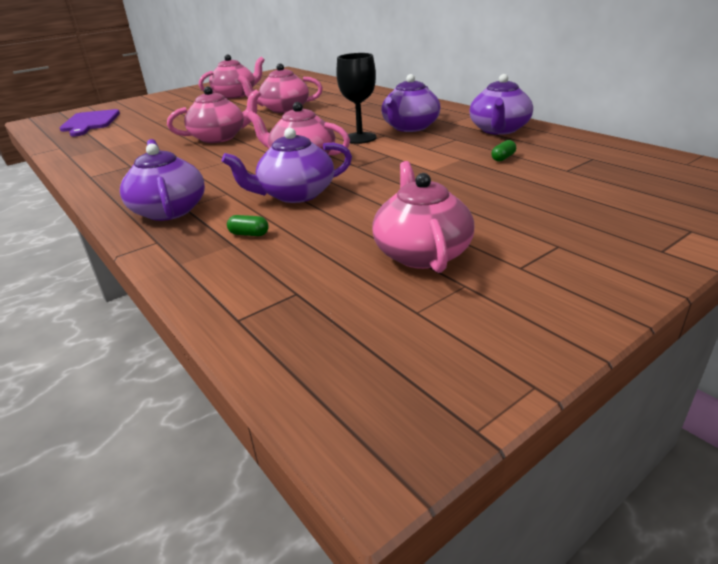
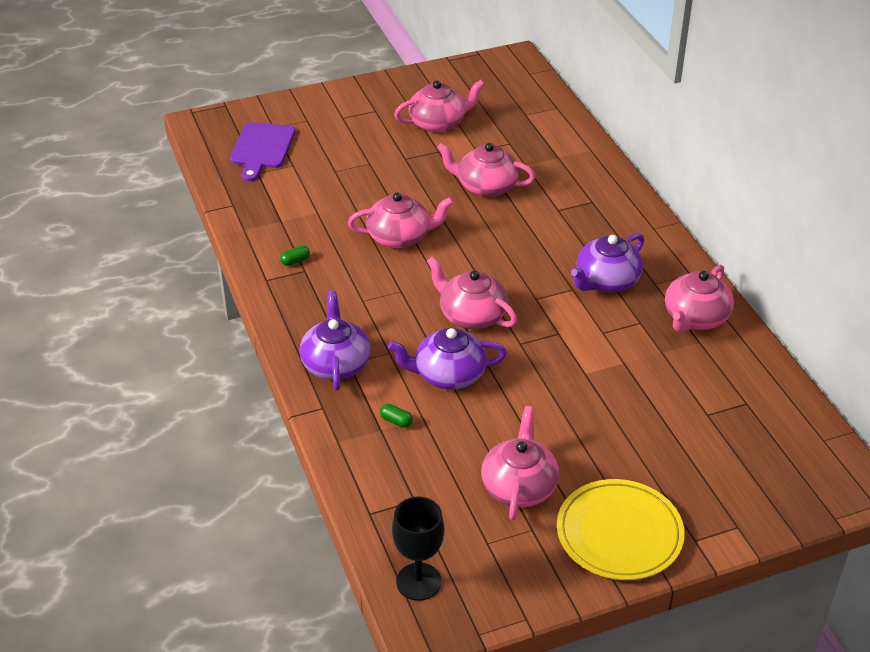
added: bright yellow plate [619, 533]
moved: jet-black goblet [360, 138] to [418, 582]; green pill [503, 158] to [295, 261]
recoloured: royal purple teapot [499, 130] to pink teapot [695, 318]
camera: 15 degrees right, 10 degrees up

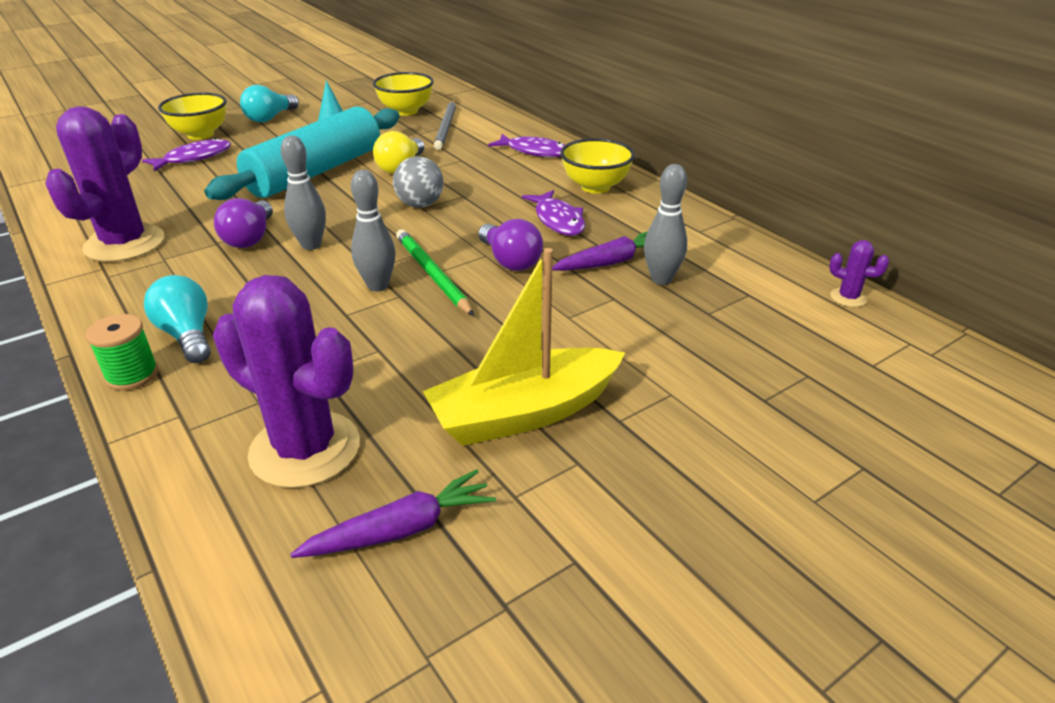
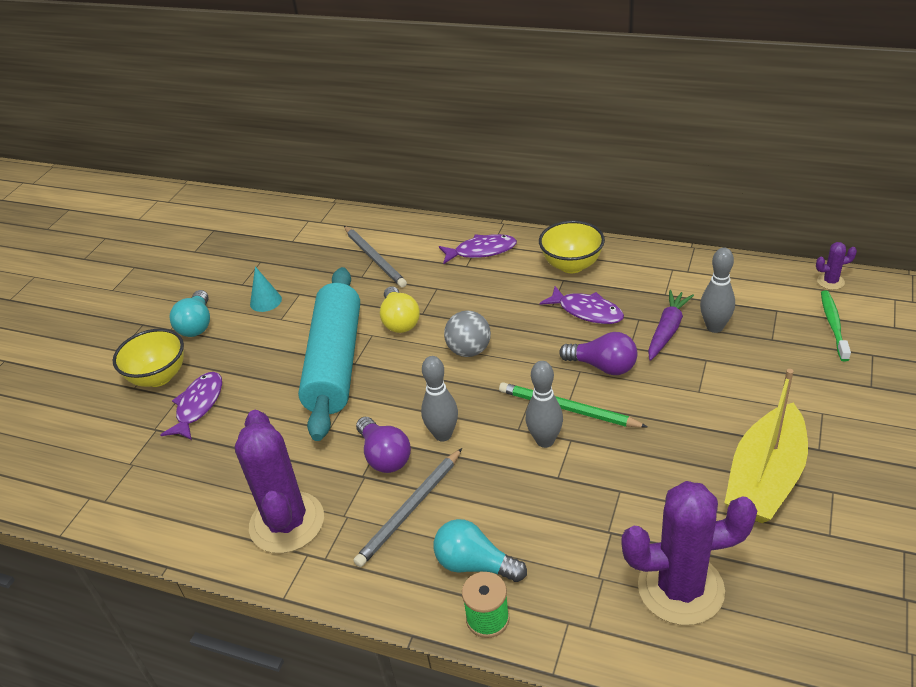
removed: royal purple root vegetable [401, 529]; bright yellow serving bowl [406, 111]
added: ash-grey pencil [410, 509]; green tooth brush [833, 325]
camera: 30 degrees left, 5 degrees up

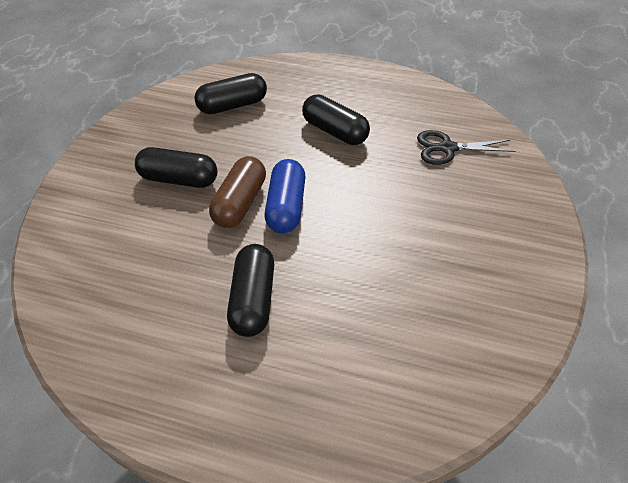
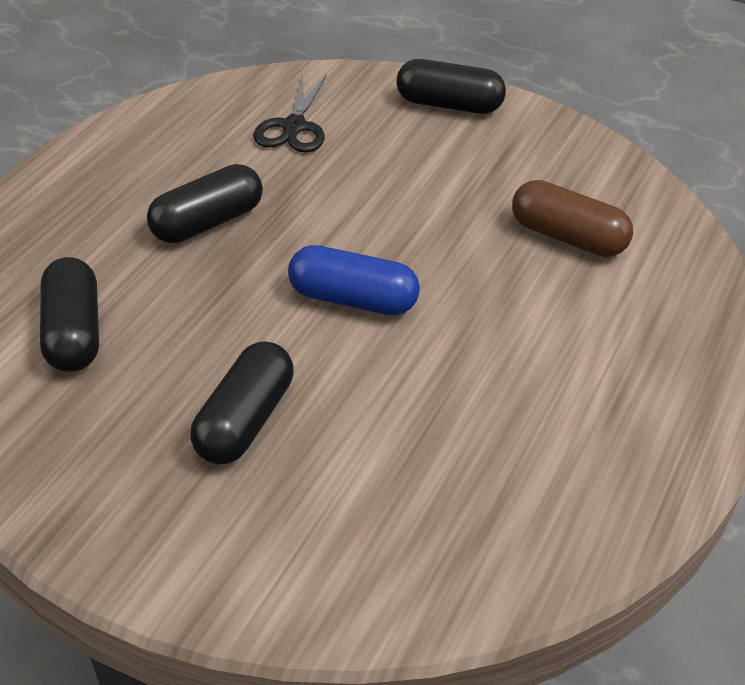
moved: brown pill [240, 203] to [567, 237]; jet-black pill [253, 299] to [449, 105]
camera: 80 degrees left, 5 degrees down

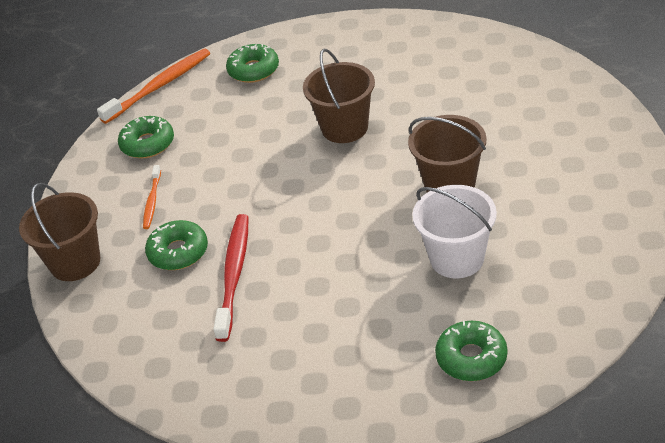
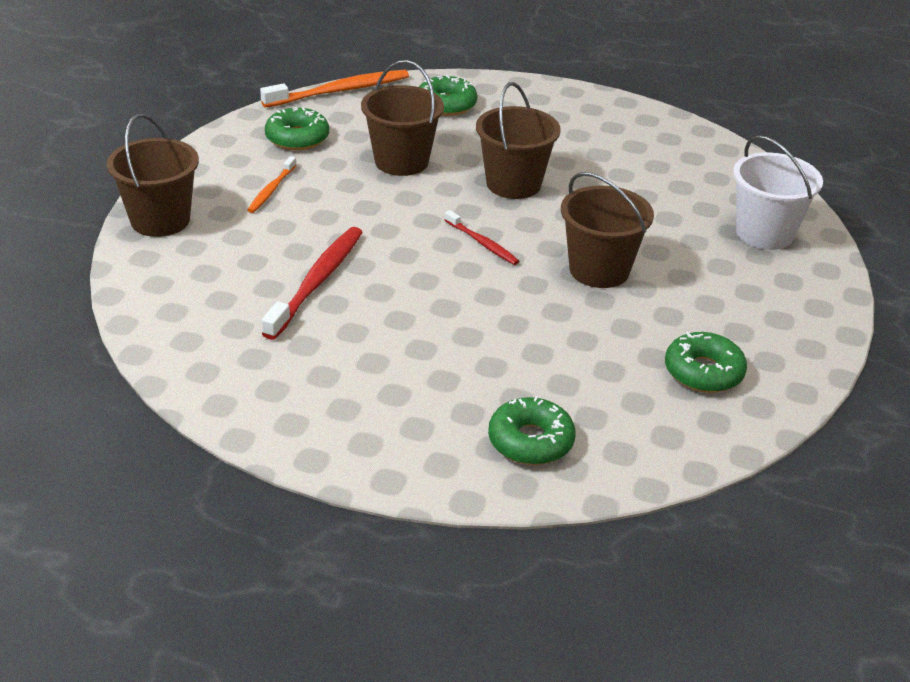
added: brown pail [401, 161]; scarlet tooth brush [483, 243]
moved: green doughnut [178, 252] to [703, 372]; white pail [457, 258] to [764, 233]
camera: 10 degrees right, 5 degrees down

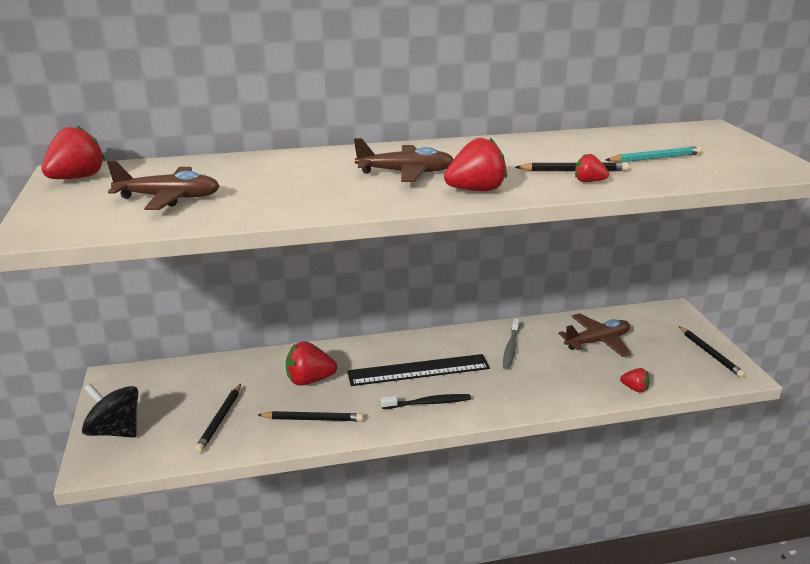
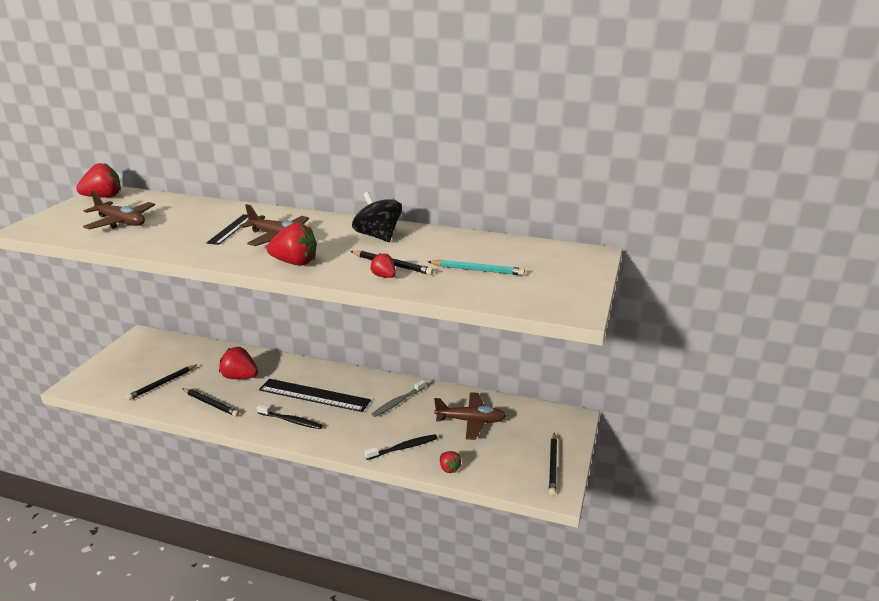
added: jet-black measuring stick [231, 229]; jet-black tooth brush [403, 448]
moved: jet-black whirligig [115, 431] to [378, 236]
camera: 30 degrees right, 0 degrees up

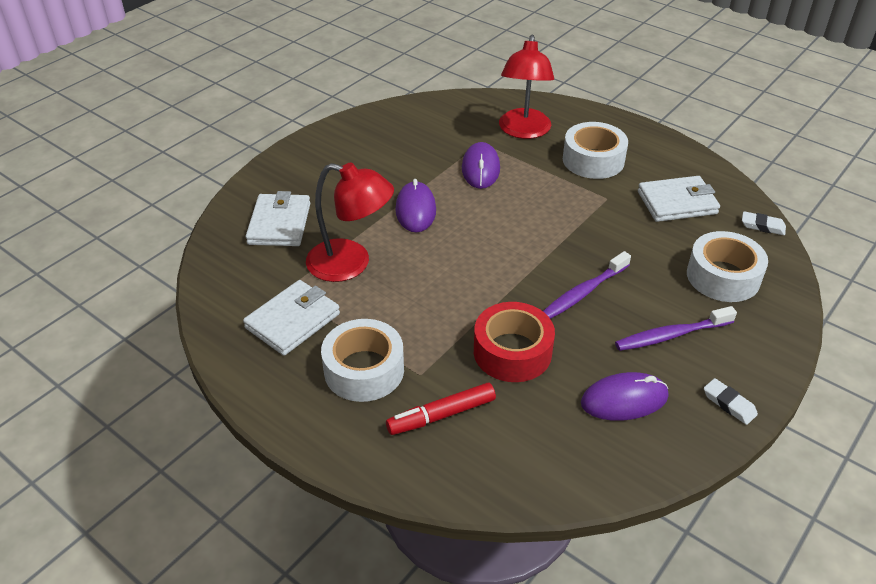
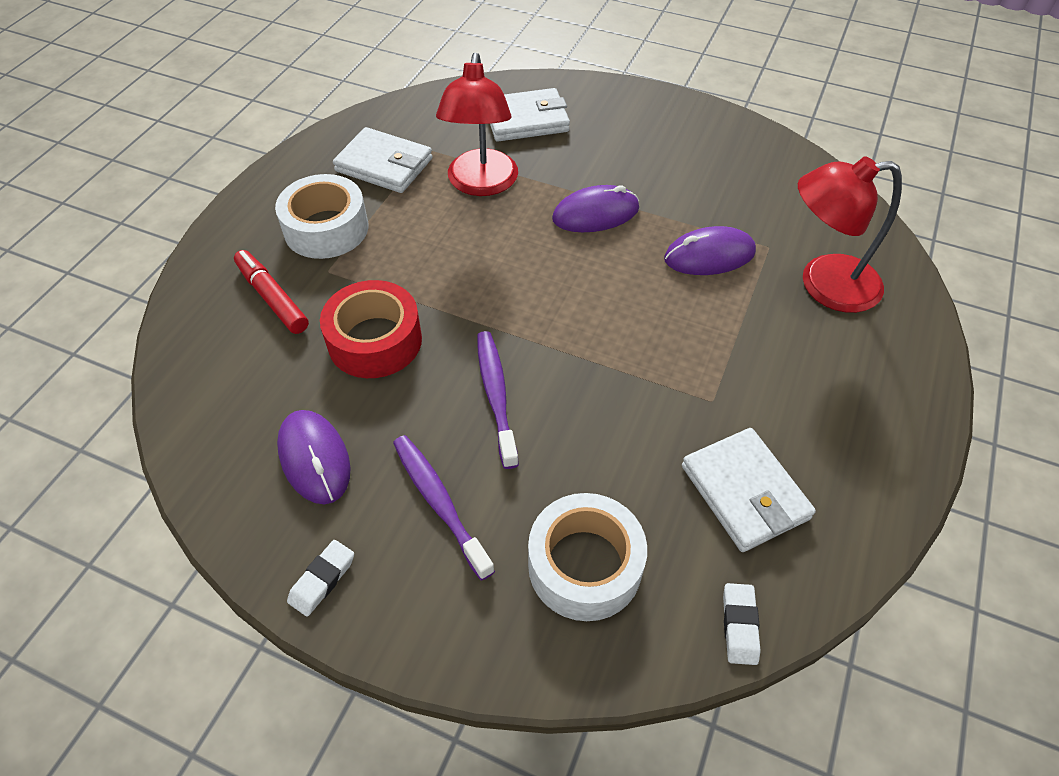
removed: white tape [593, 160]
turned: royal purple tooth brush [583, 293] = [496, 395] 45 degrees clockwise
camera: 75 degrees right, 10 degrees up

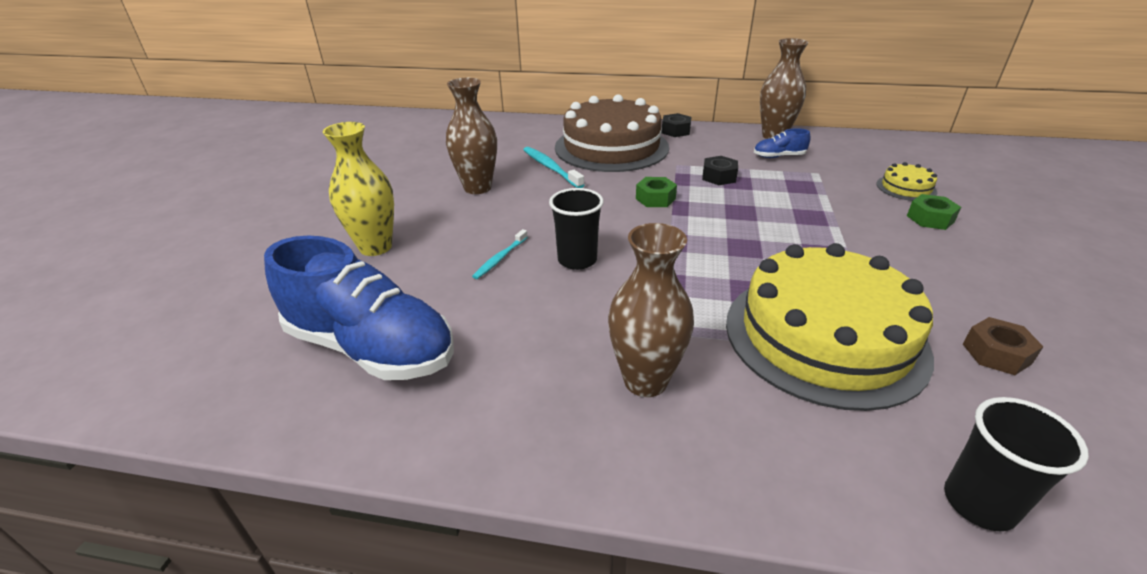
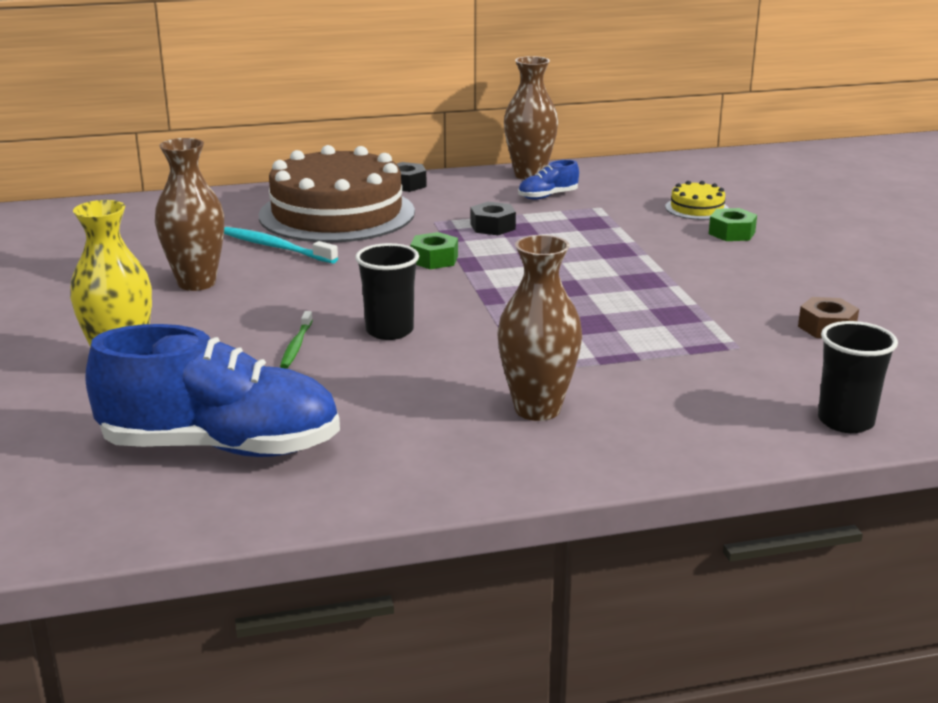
removed: bright yellow gateau [824, 336]
recoloured: aqua tooth brush [500, 258] to green tooth brush [296, 346]
camera: 25 degrees left, 10 degrees down

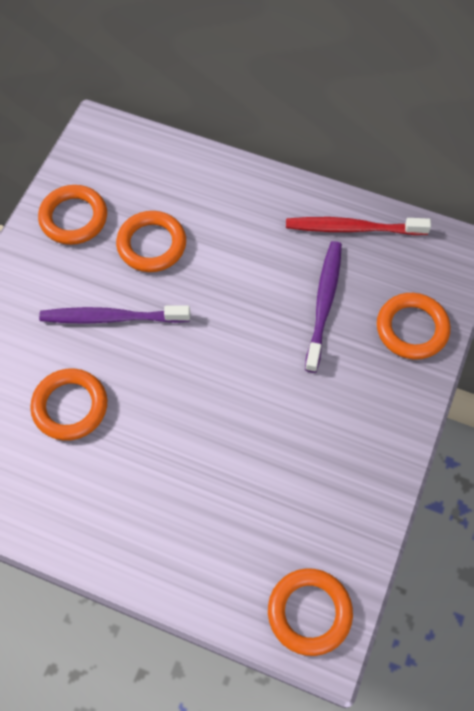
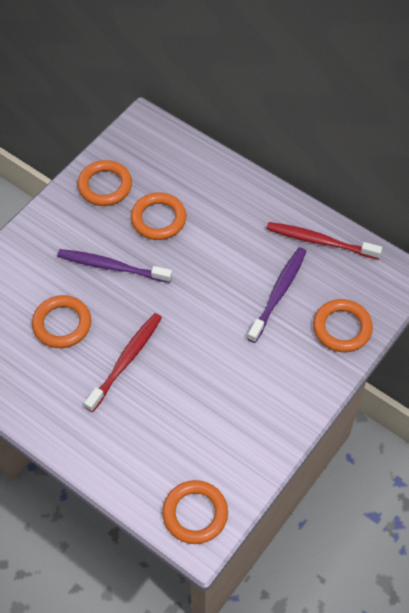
added: scarlet tooth brush [126, 360]
camera: 15 degrees right, 5 degrees down

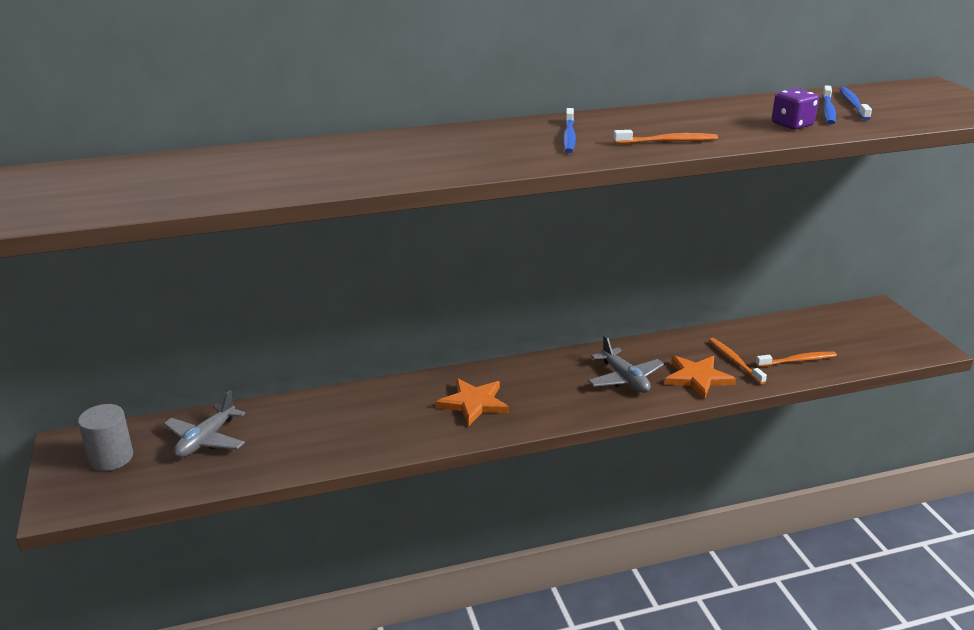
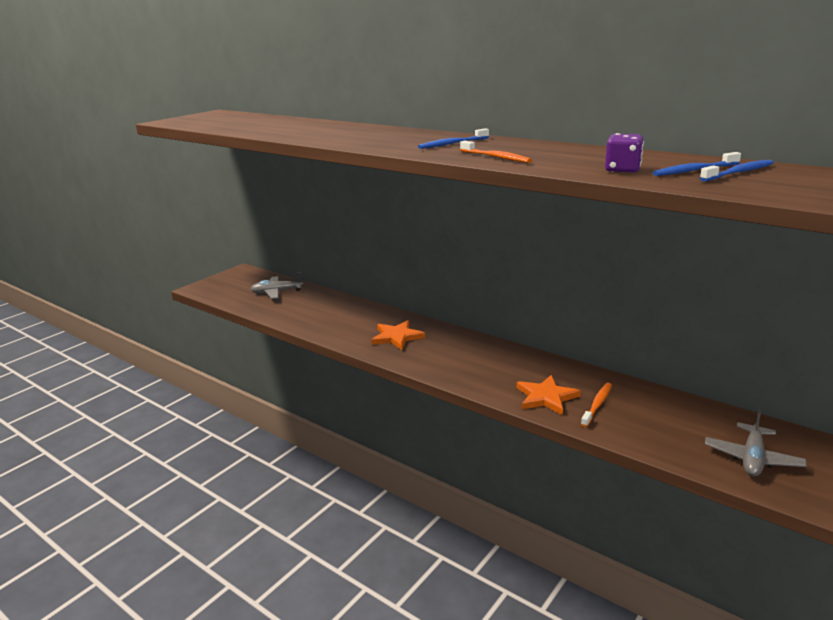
removed: ash-grey solid cylinder [111, 458]; orange tooth brush [797, 361]
moved: ash-grey toy plane [624, 379] to [752, 458]
camera: 55 degrees right, 5 degrees down

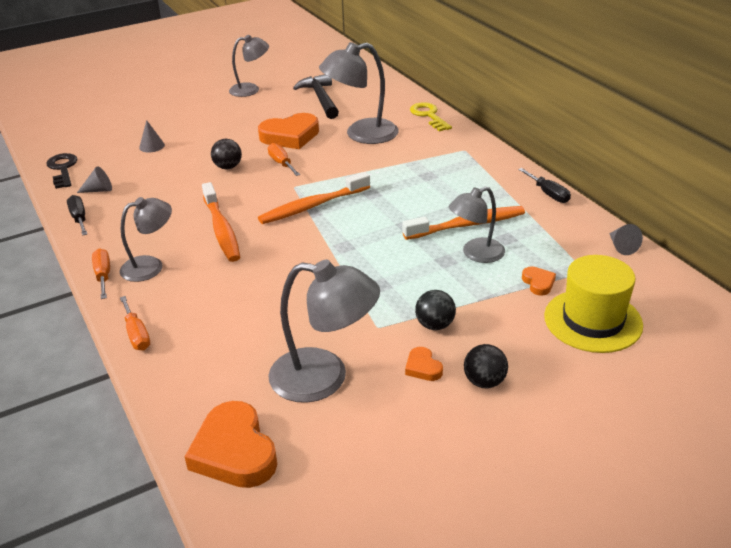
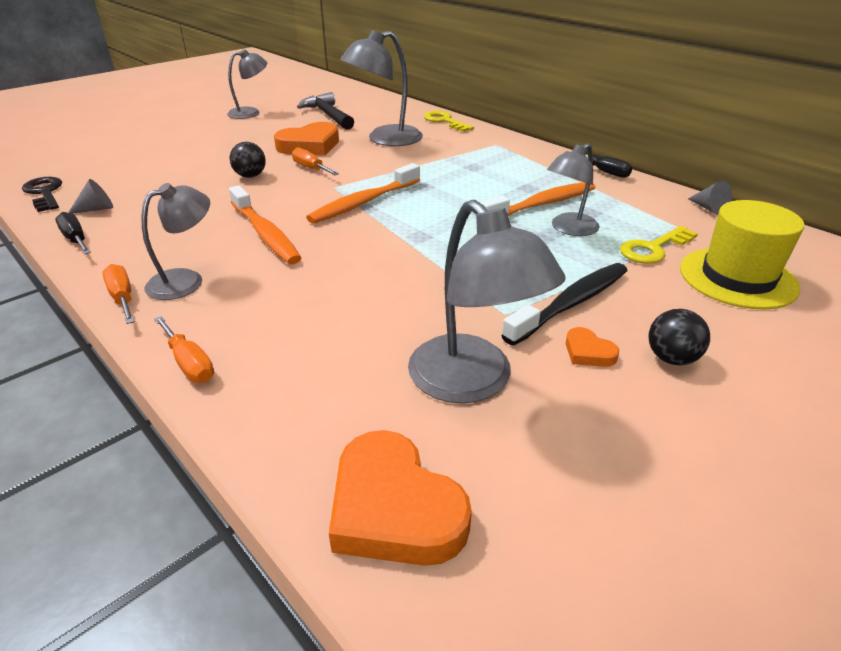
removed: ash-grey cone shape [152, 146]
replaced: jet-black ball [435, 325] to jet-black tooth brush [571, 303]; orange heart [538, 283] to bright yellow latchkey [653, 249]
turned: ash-grey reading lamp [324, 378] = [472, 382] 60 degrees clockwise
camera: 15 degrees left, 0 degrees up

